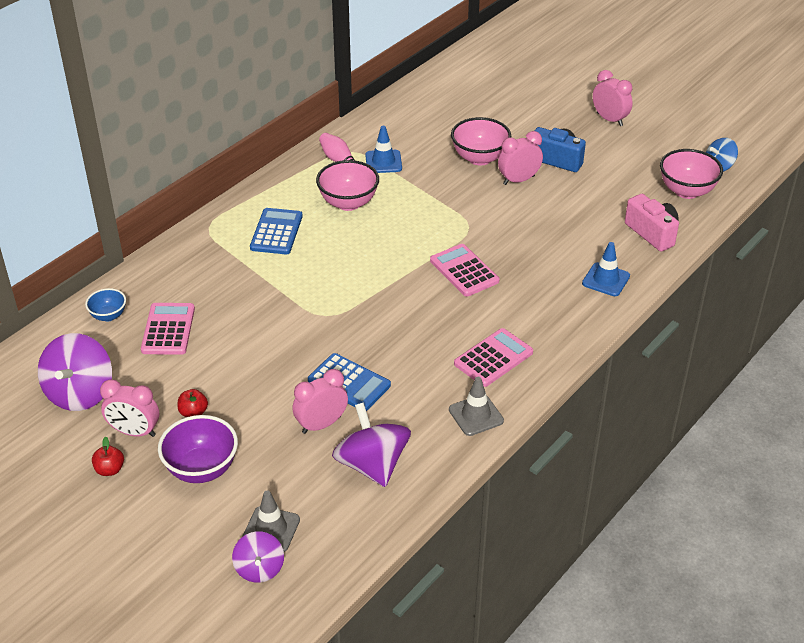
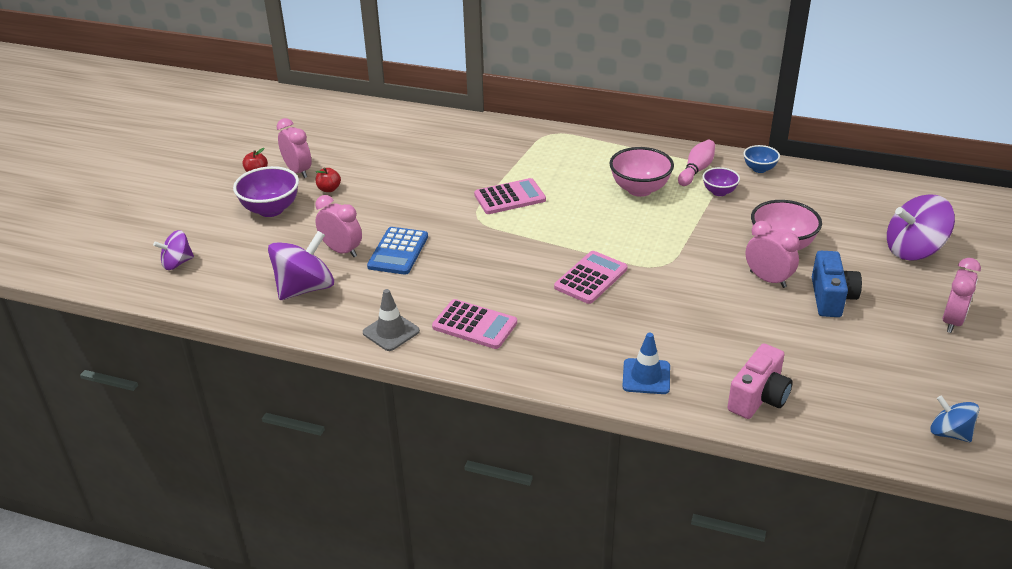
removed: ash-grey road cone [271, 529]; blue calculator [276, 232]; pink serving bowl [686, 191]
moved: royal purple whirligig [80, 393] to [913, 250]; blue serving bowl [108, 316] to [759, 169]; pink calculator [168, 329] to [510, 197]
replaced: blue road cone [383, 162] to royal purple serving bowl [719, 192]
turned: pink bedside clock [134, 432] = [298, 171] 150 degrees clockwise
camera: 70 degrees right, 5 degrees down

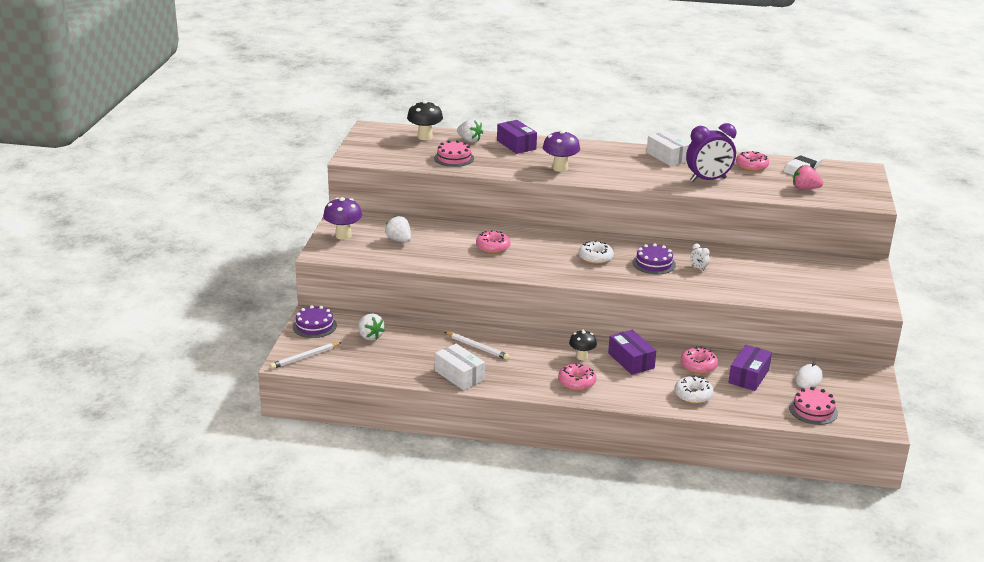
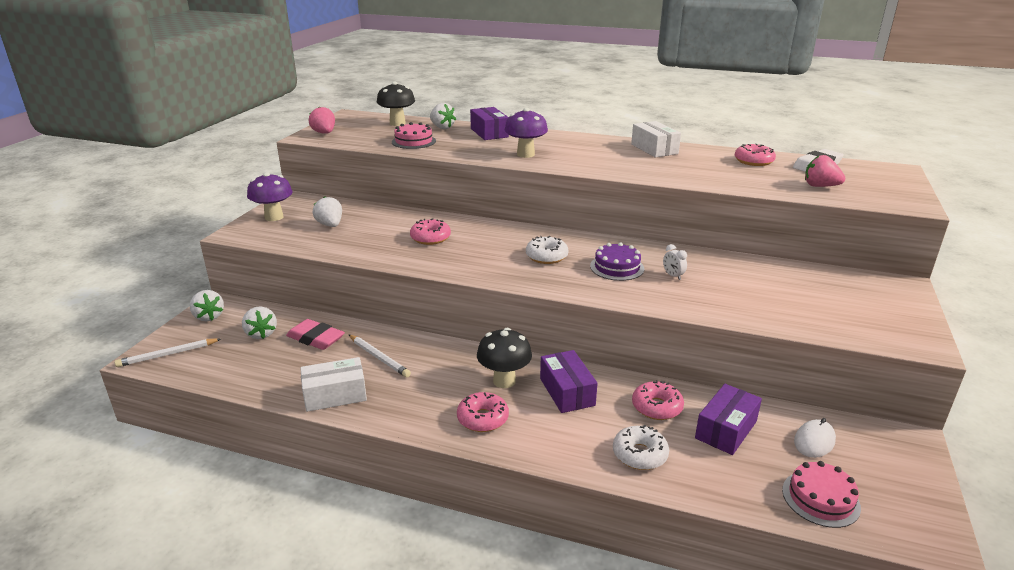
removed: royal purple bedside clock [708, 180]
added: pink pencil eraser [315, 338]; pink berry [324, 133]
replaced: royal purple gateau [314, 326] to white berry [209, 317]
turned: white package [459, 375] = [335, 395] 75 degrees counterclockwise
resized: jet-black toadstool [582, 357] = [504, 381] x1.51
camera: 10 degrees right, 0 degrees up

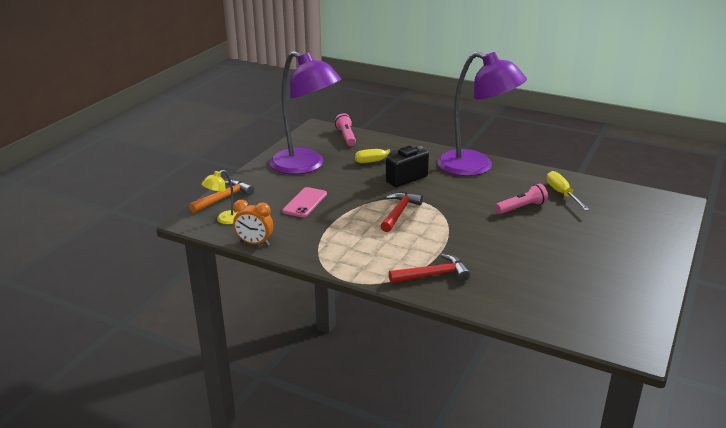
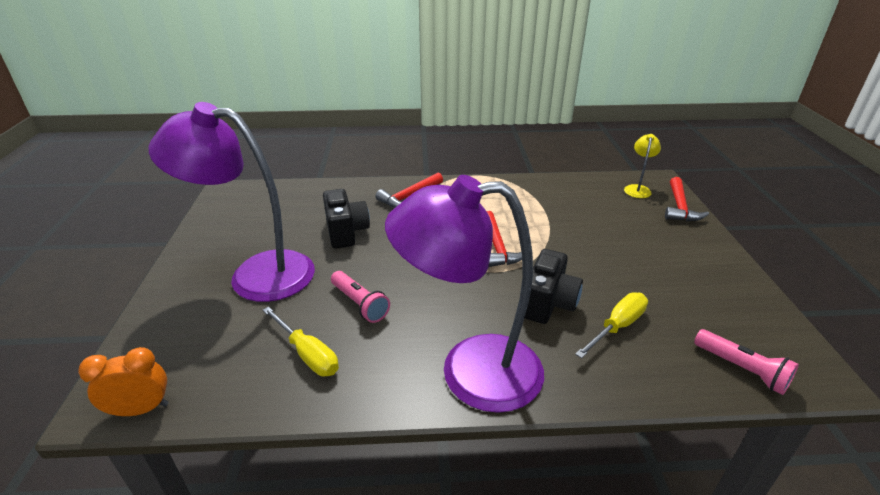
removed: pink mobile phone [305, 202]
added: jet-black camera [346, 232]
moved: orange bedside clock [254, 243] to [141, 409]; royal purple reading lamp [306, 166] to [256, 274]
recoloured: orange carpenter's hammer [224, 198] to scarlet carpenter's hammer [679, 207]
turned: pink flashlight [521, 207] = [360, 304] 75 degrees counterclockwise
camera: 150 degrees right, 5 degrees up

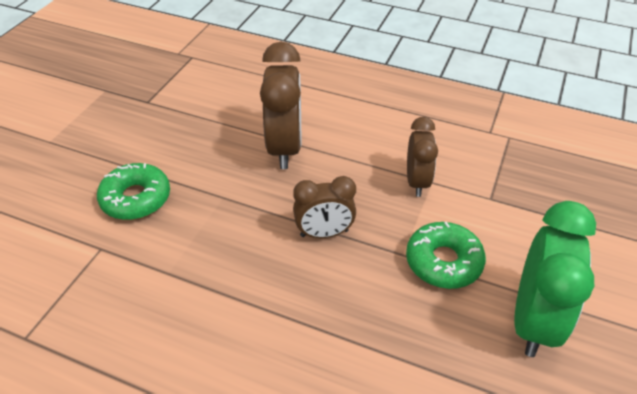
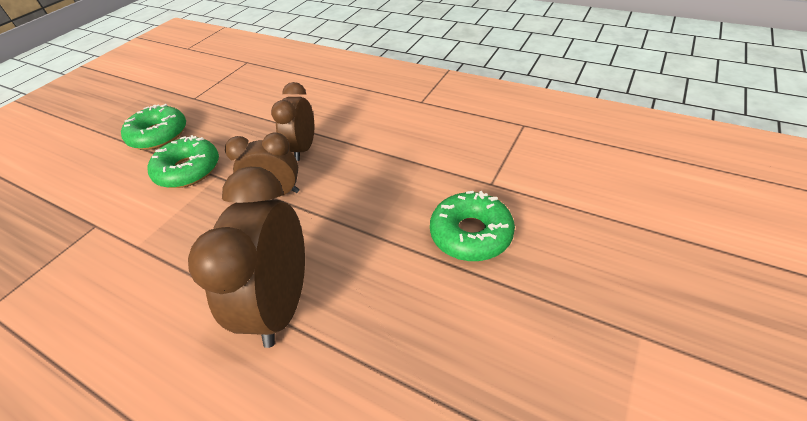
moved: brown bedside clock [417, 182] to [303, 148]
replaced: green bedside clock [533, 320] to green doughnut [159, 135]
camera: 170 degrees left, 0 degrees up

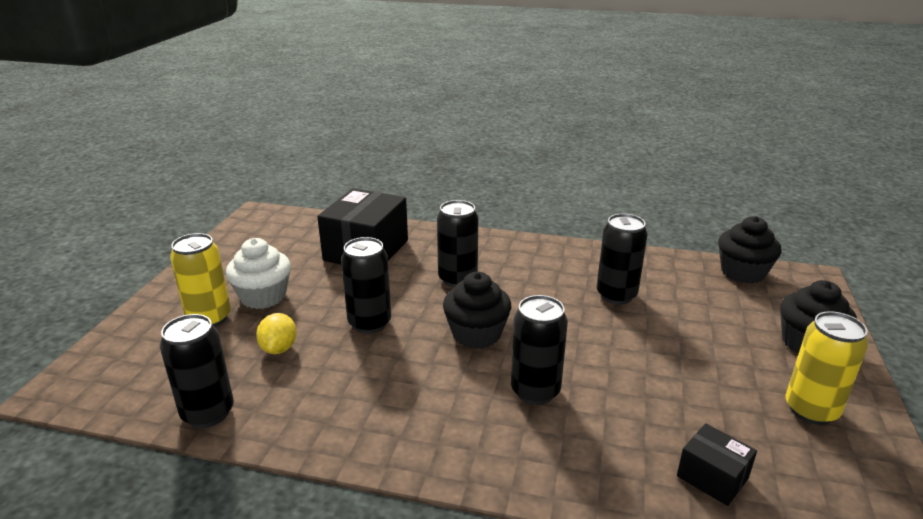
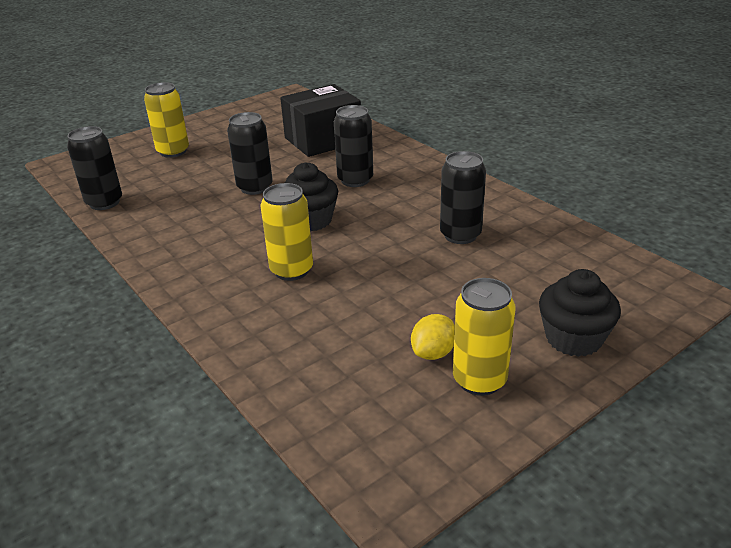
removed: white cupcake [263, 296]; jet-black package [712, 477]; jet-black cupcake [742, 272]
moved: bright yellow citrus fruit [279, 348] to [433, 353]
recoloured: jet-black soda can [535, 391] to bright yellow soda can [291, 270]
camera: 40 degrees right, 5 degrees up

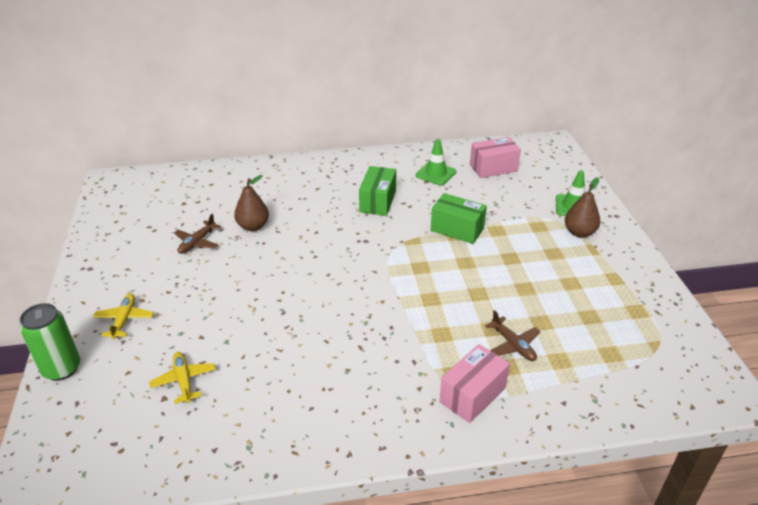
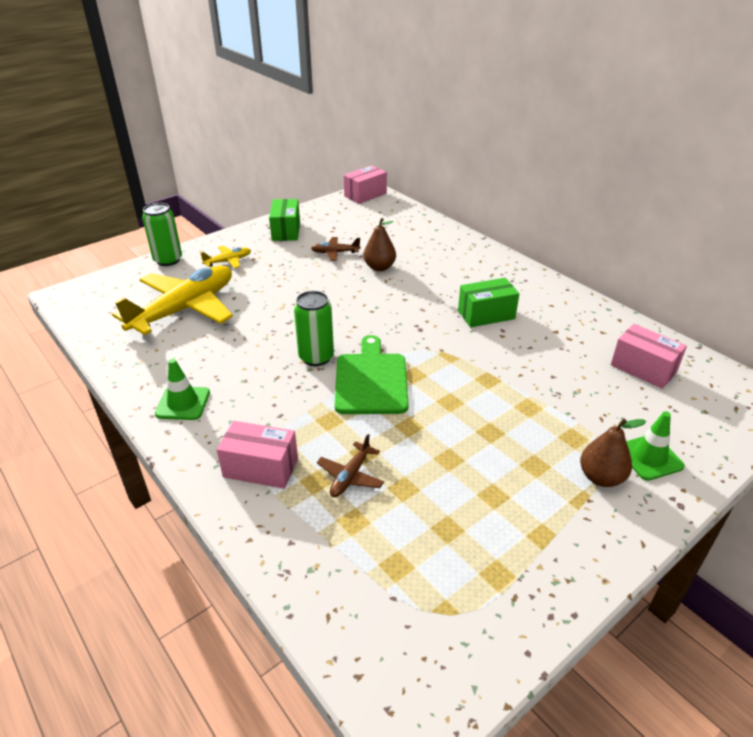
added: green soda can [316, 357]; green bread board [371, 380]; pink package [365, 195]
moved: green road cone [436, 174] to [183, 403]; green package [457, 229] to [286, 231]
resized: bright yellow toy plane [184, 380] = [185, 309] x2.34
camera: 60 degrees right, 0 degrees up

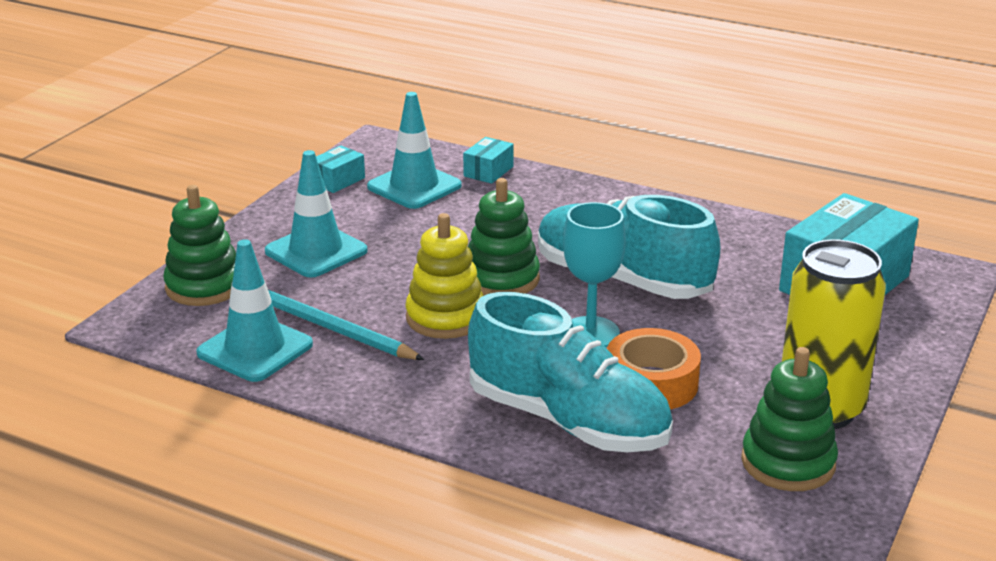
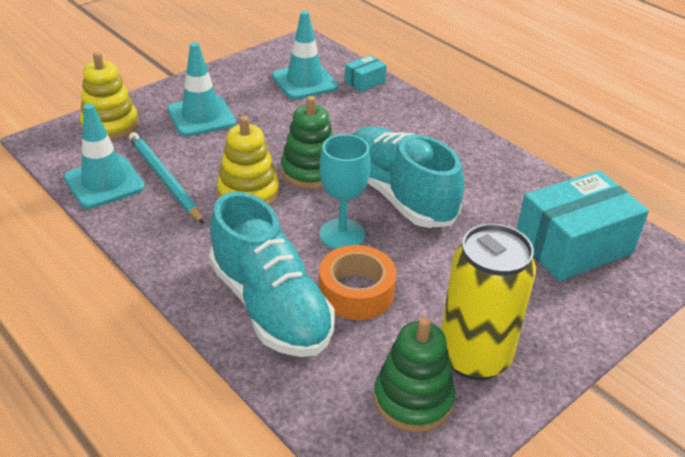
removed: aqua package [337, 180]
recoloured: green stacking rings [204, 286] to bright yellow stacking rings [110, 125]
camera: 20 degrees right, 10 degrees up

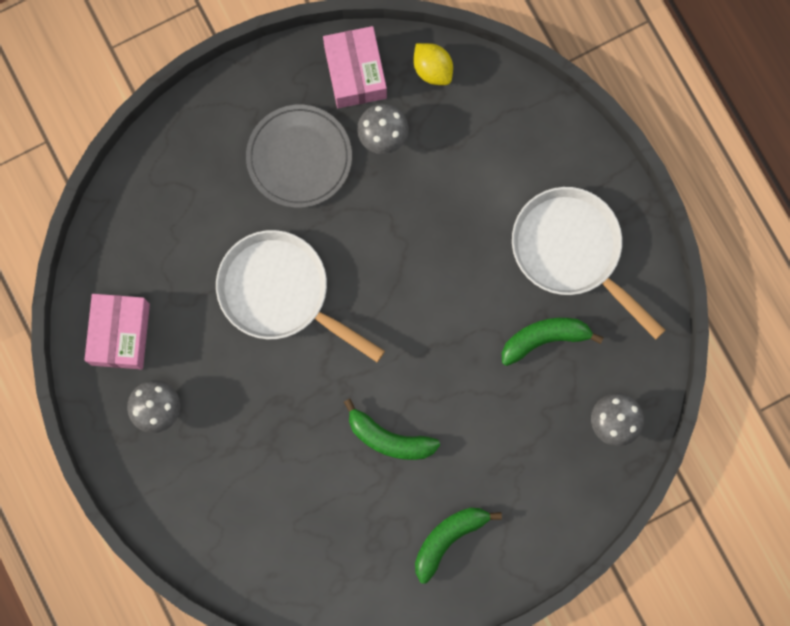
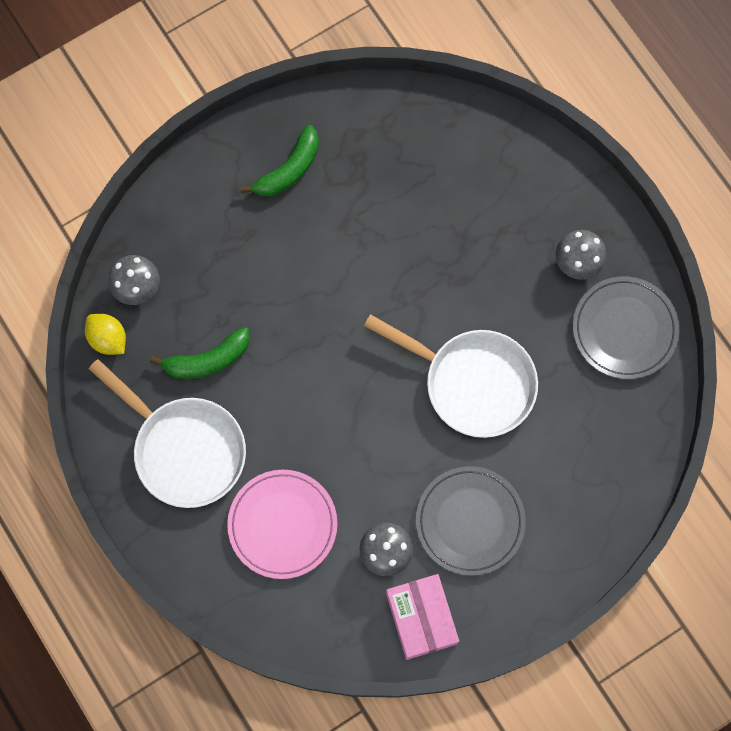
removed: green banana [389, 438]
added: pink plate [282, 525]
moved: bright yellow citrus fruit [432, 70] to [108, 339]
replaced: pink package [120, 334] to ash-grey plate [624, 329]
camera: 175 degrees right, 5 degrees down

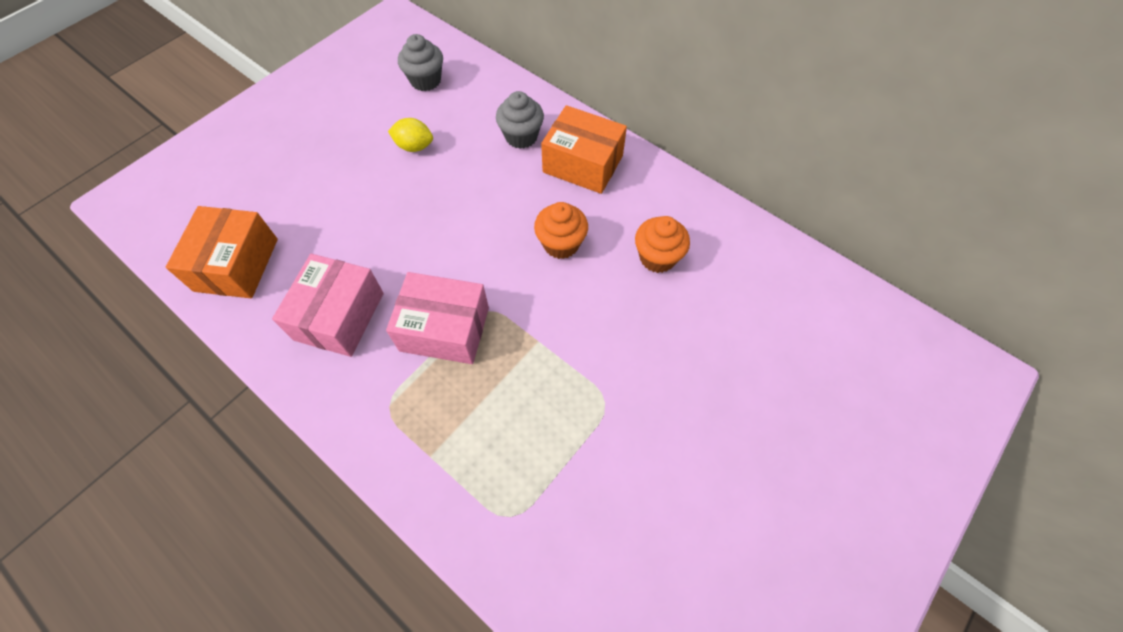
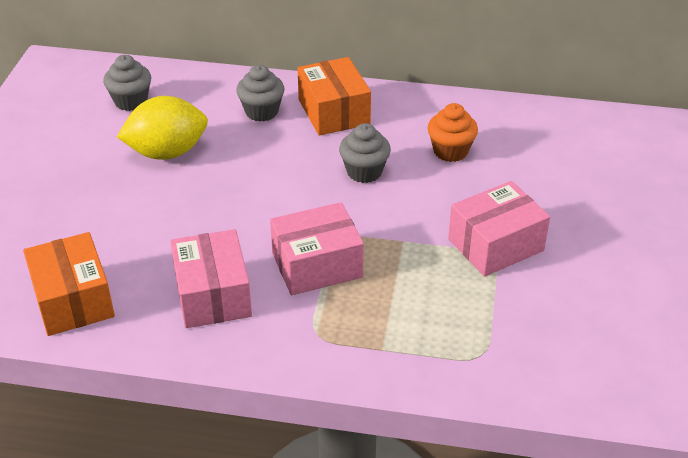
added: pink package [495, 245]
recoloured: orange cupcake [561, 244] to ash-grey cupcake [364, 172]
turned: orange package [583, 164] = [334, 112] 75 degrees clockwise
resized: bright yellow citrus fruit [414, 146] = [167, 152] x1.84
camera: 30 degrees left, 20 degrees down

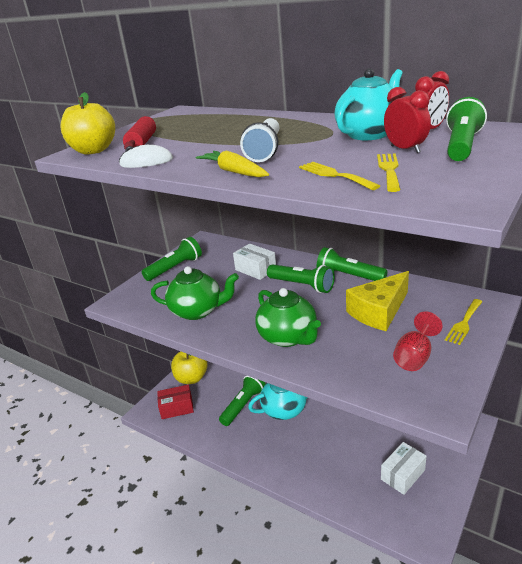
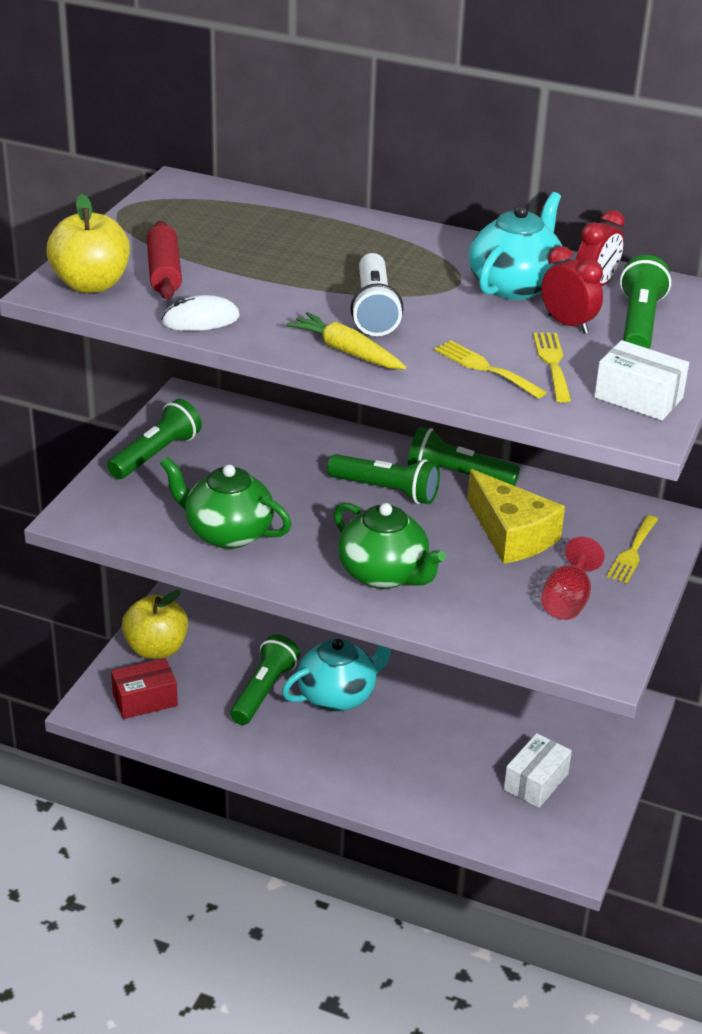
moved: white package [255, 269] to [638, 398]
turned: green teapot [197, 311] = [227, 533] 150 degrees counterclockwise; bright yellow piece of cheese [379, 311] = [511, 534] 75 degrees counterclockwise
camera: 15 degrees left, 5 degrees up

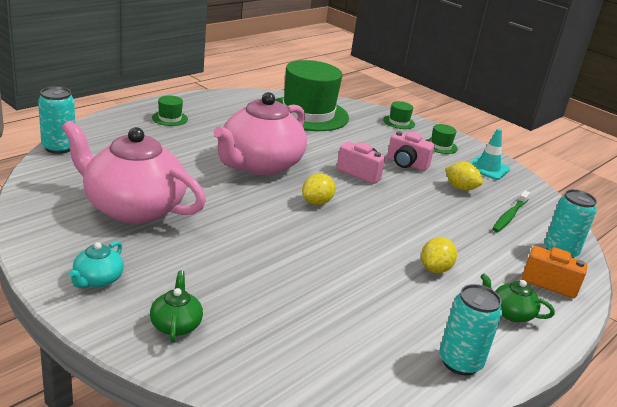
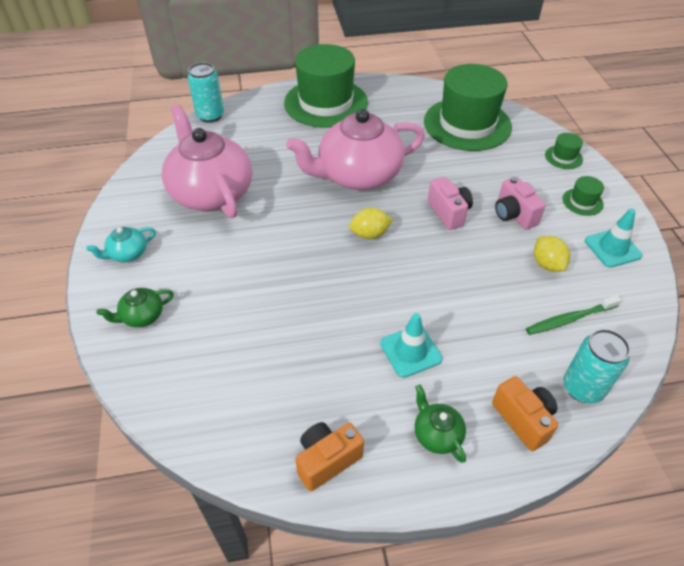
replaced: bright yellow citrus fruit [435, 269] to aqua road cone [410, 351]; aqua soda can [460, 362] to orange camera [327, 460]
turned: green teapot [176, 324] = [142, 316] 150 degrees counterclockwise
resized: green hat [170, 118] = [326, 103] x2.50
camera: 40 degrees right, 20 degrees up

